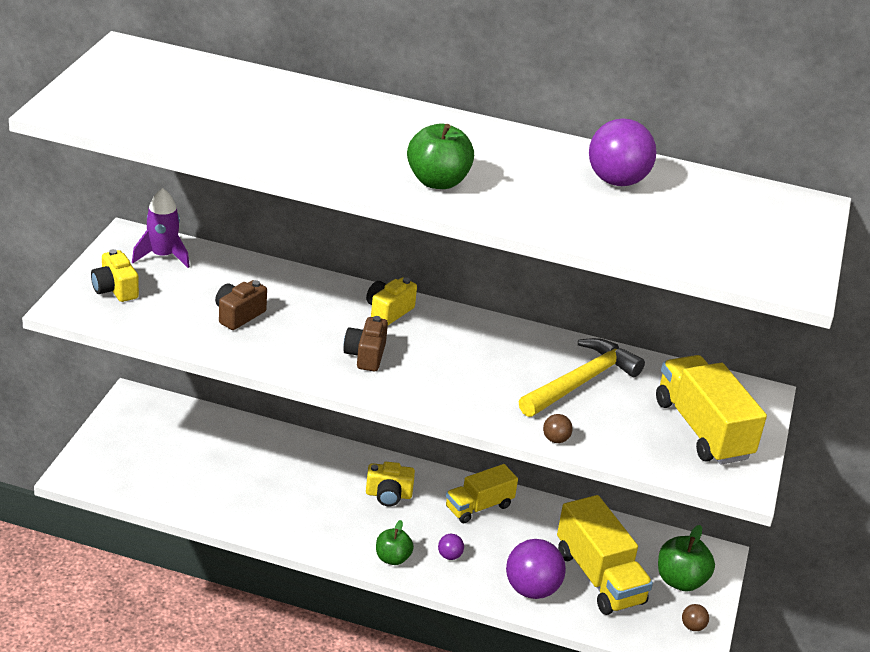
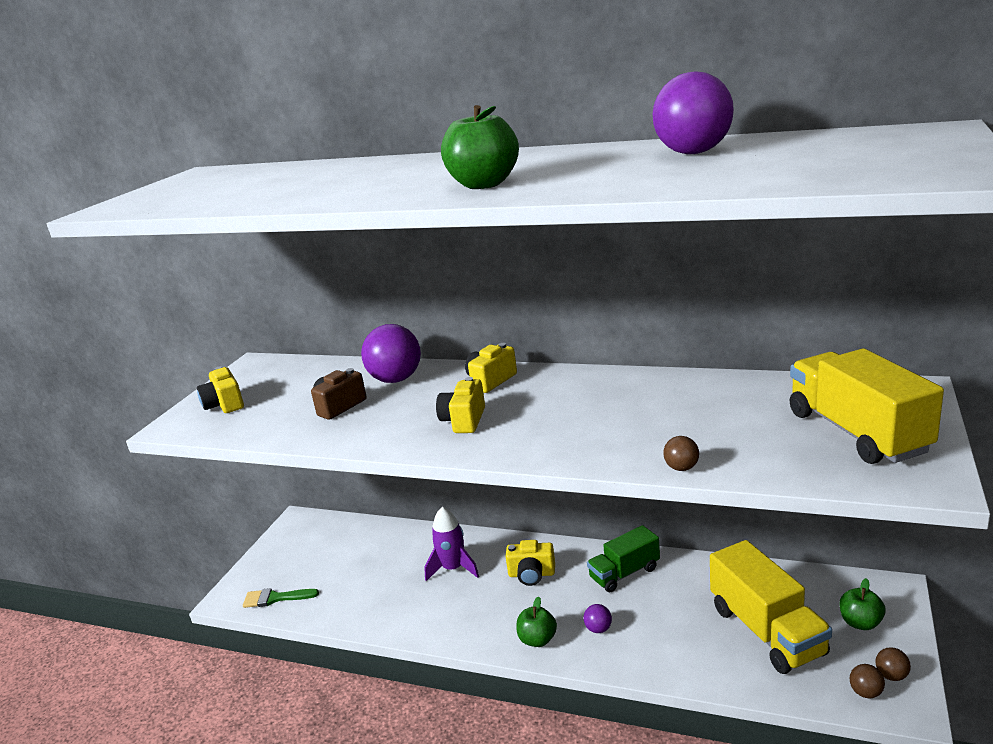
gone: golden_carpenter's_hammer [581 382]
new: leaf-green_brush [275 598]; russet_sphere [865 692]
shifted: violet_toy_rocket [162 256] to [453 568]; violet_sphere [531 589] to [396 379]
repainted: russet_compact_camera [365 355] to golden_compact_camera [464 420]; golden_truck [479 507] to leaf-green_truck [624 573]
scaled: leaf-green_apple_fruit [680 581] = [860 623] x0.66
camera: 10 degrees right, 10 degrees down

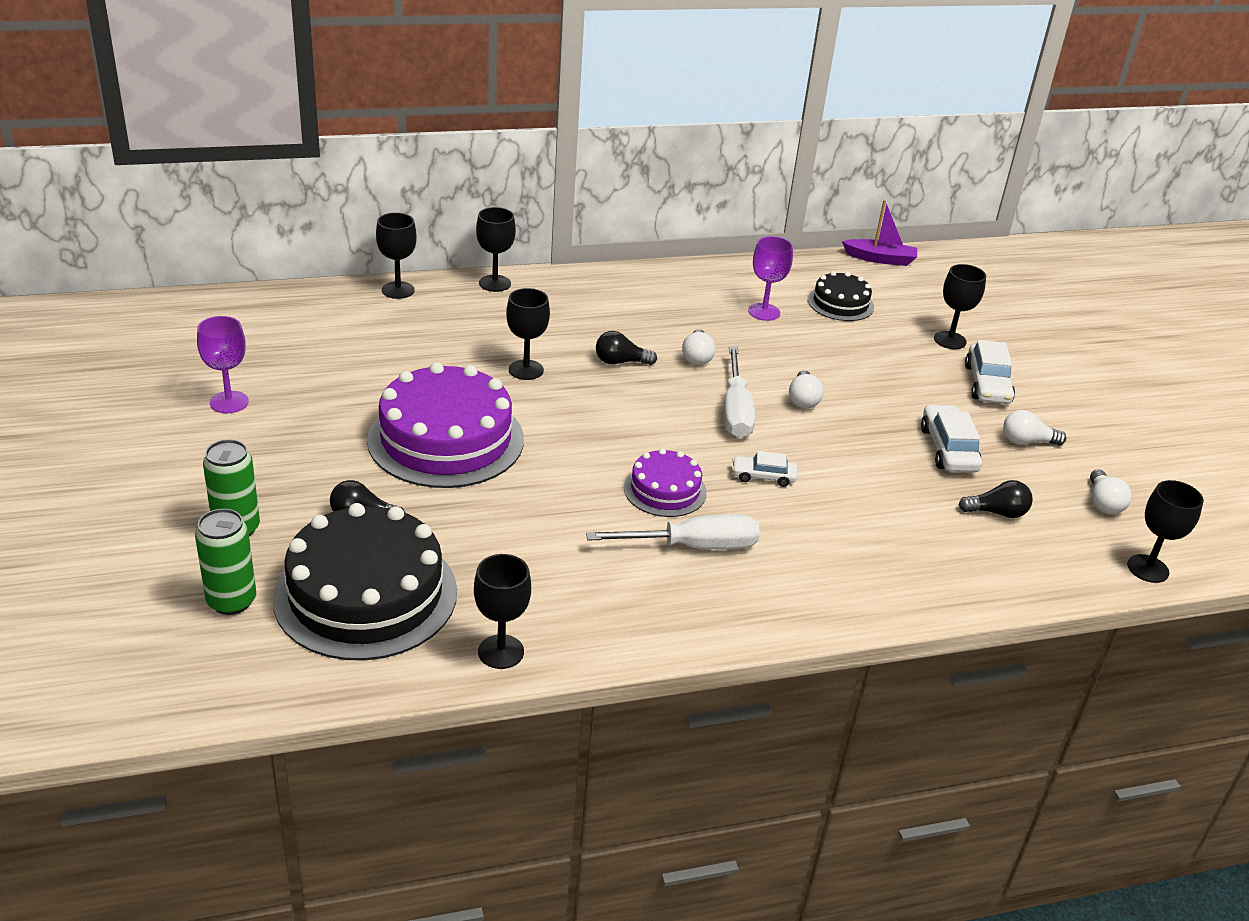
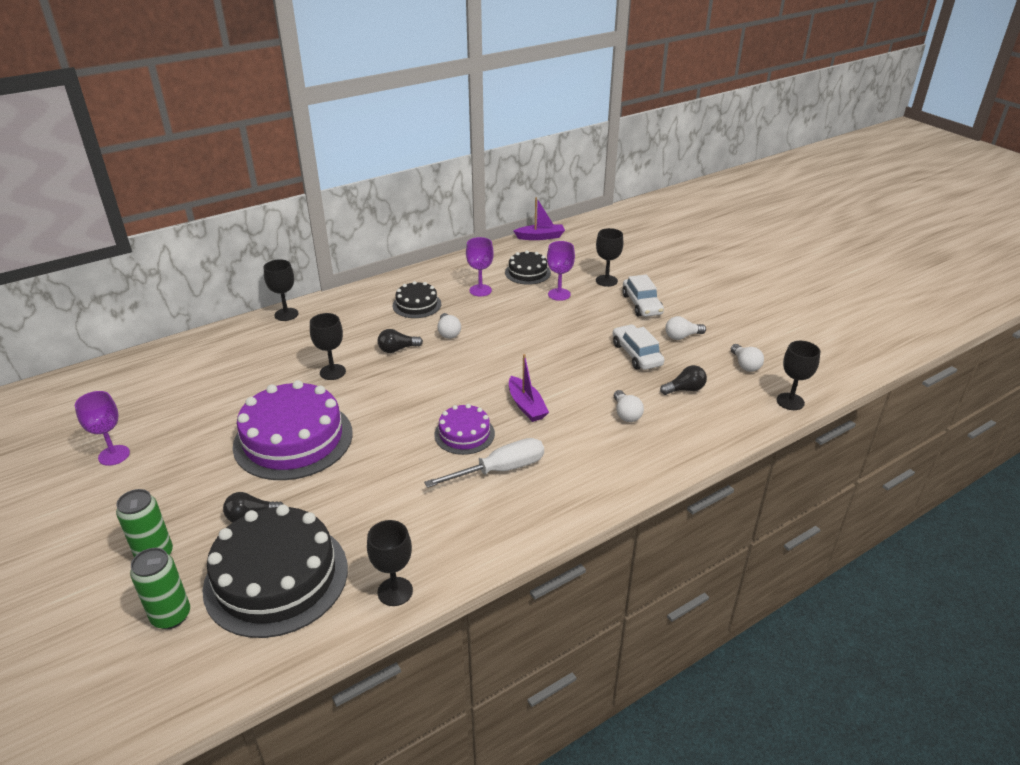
gone: black_wine_glass [398 290]; white_hand_screwdriver [735 411]
new: black_cake [417 305]; violet_wine_glass [559 294]
shifted: white_lightbulb [803 400] to [626 414]
swapped: white_car [763 476] to violet_boat [526 406]
camera: 15 degrees left, 0 degrees up

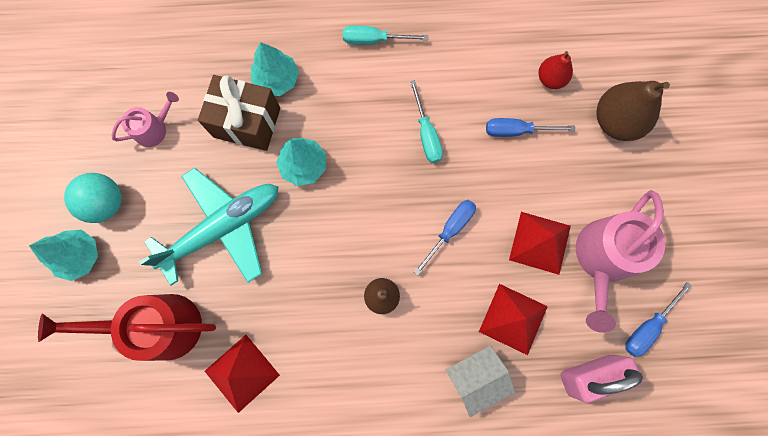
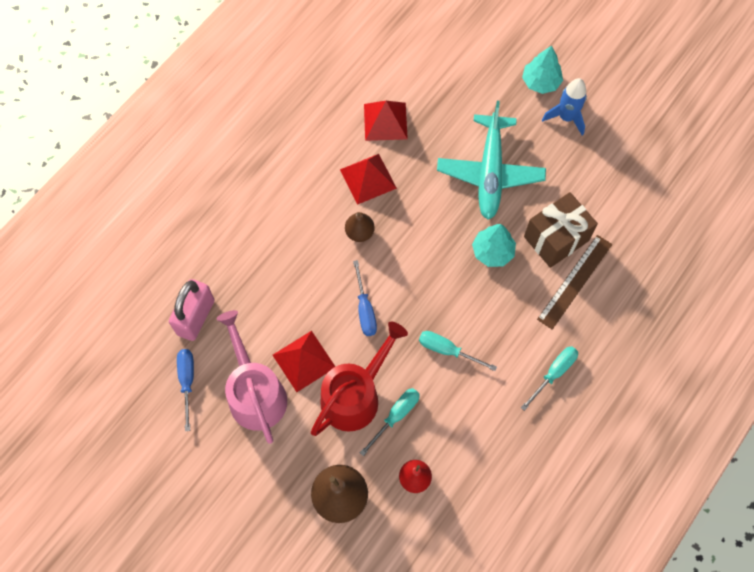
gone: rosy_watering_pot [154 129]; white_house [475 377]
shifted: scarlet_watering_pot [159 326] to [355 396]; scarlet_solid_pyramid [513 318] to [368 179]
swapped: teal_sphere [106 203] to royal_blue_toy_rocket [566 117]; teal_toy_tree [277 80] to russet_measuring_stick [575 281]
repainted: royal_blue_hand_screwdriver [517 131] to teal_hand_screwdriver [396 416]
camera: 130 degrees right, 10 degrees down

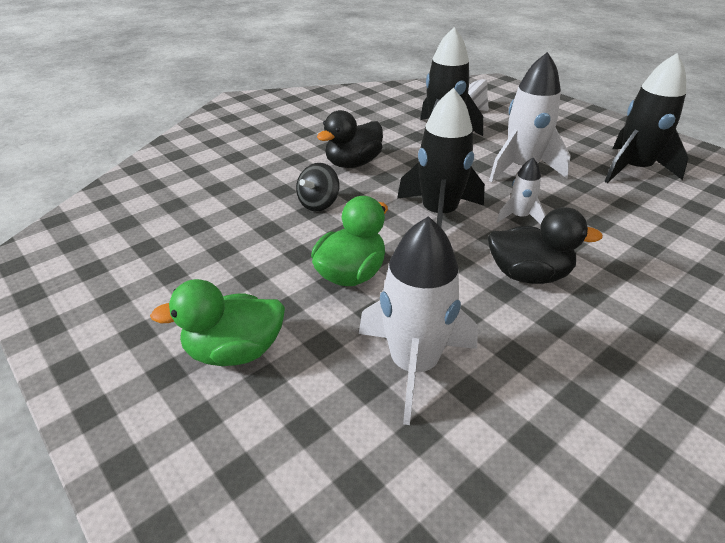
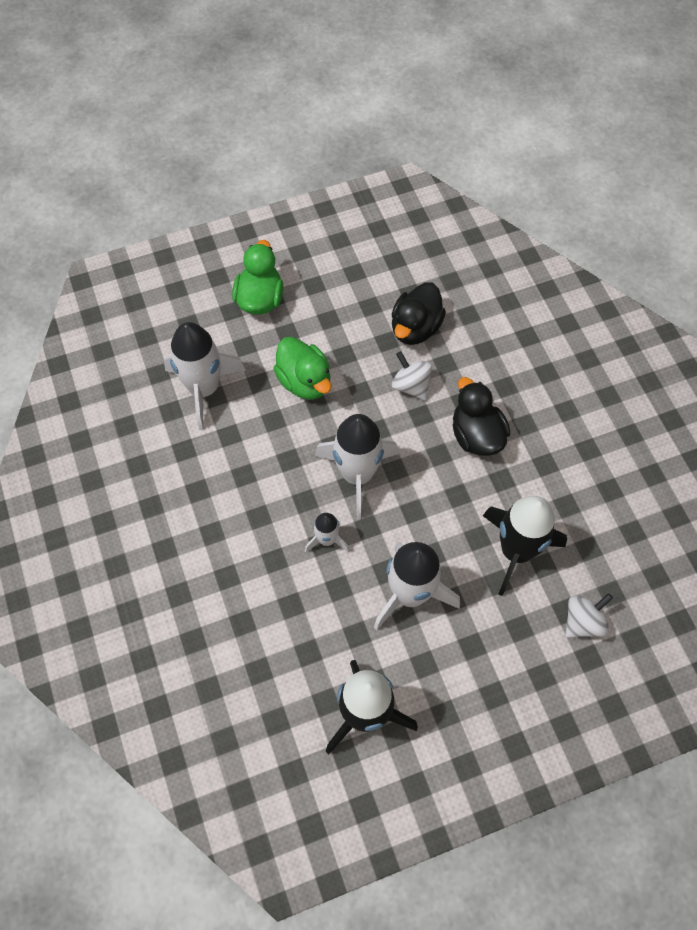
shifted: black_toy_duck [528 275] to [415 328]
repainted: black_whirligig [319 204] to white_whirligig [411 385]; black_toy_rocket [439 214] to white_toy_rocket [357 474]
camera: 110 degrees right, 25 degrees up

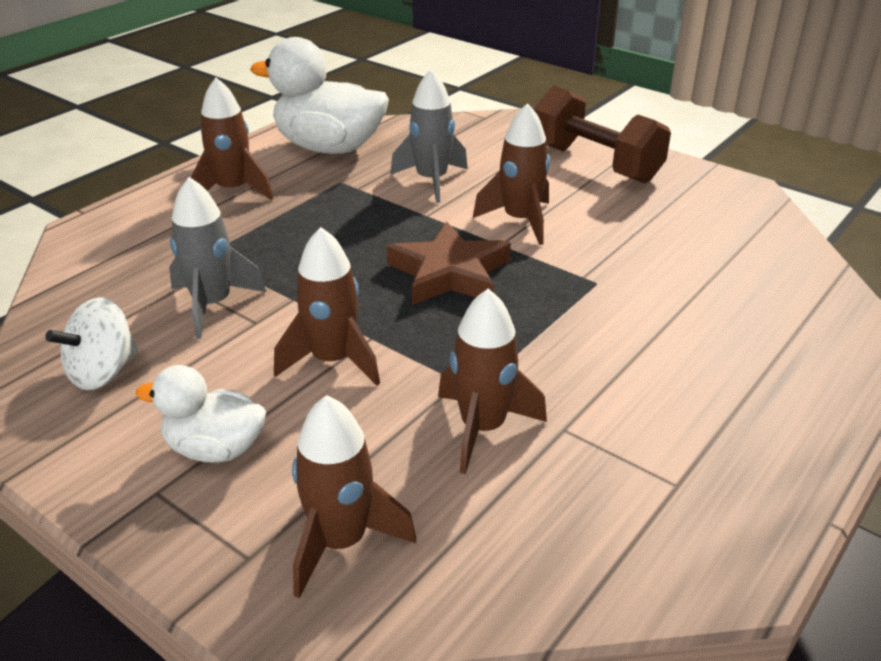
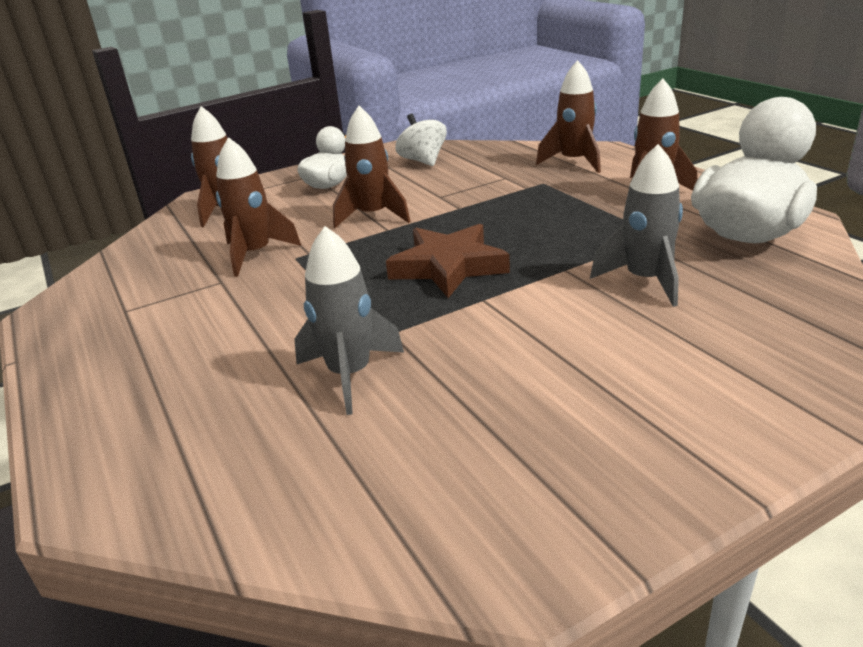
gone: russet_hand_weight [595 164]
shifted: ash-grey_toy_rocket [213 305] to [350 375]; russet_toy_rocket [520 221] to [574 162]
camera: 115 degrees right, 5 degrees down

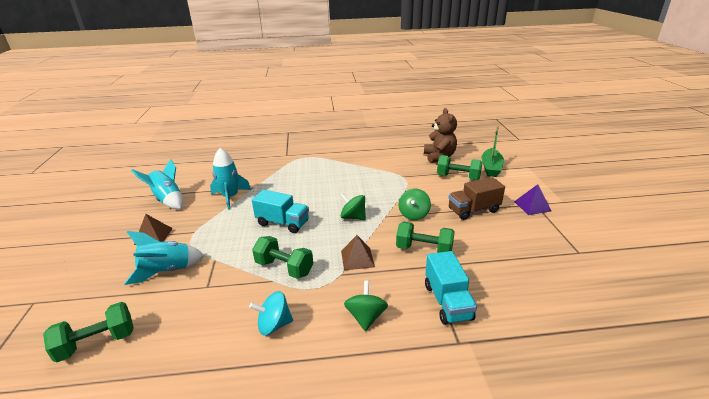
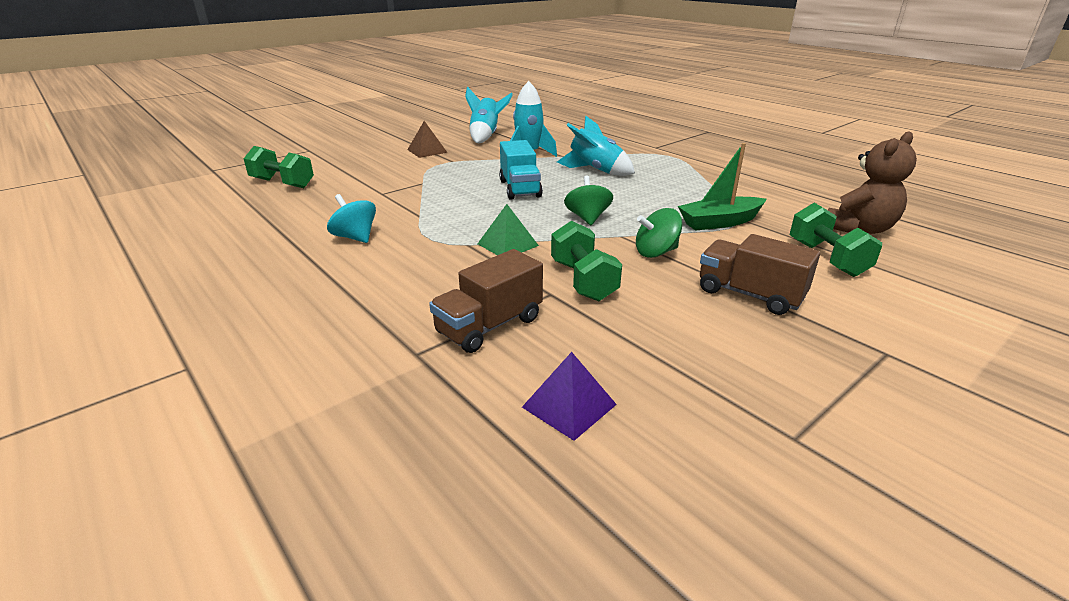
gone: leaf-green_hand_weight [284 268]; leaf-green_whirligig [366 317]
shifted: teal_toy_rocket [167 271] to [595 171]; leaf-green_boat [491 168] to [720 222]; violet_solid_pyramid [532 206] to [569 405]
repainted: russet_solid_pyramid [357 258] to leaf-green_solid_pyramid [507 244]; teal_truck [447 302] to russet_truck [489 326]
camera: 55 degrees right, 0 degrees up

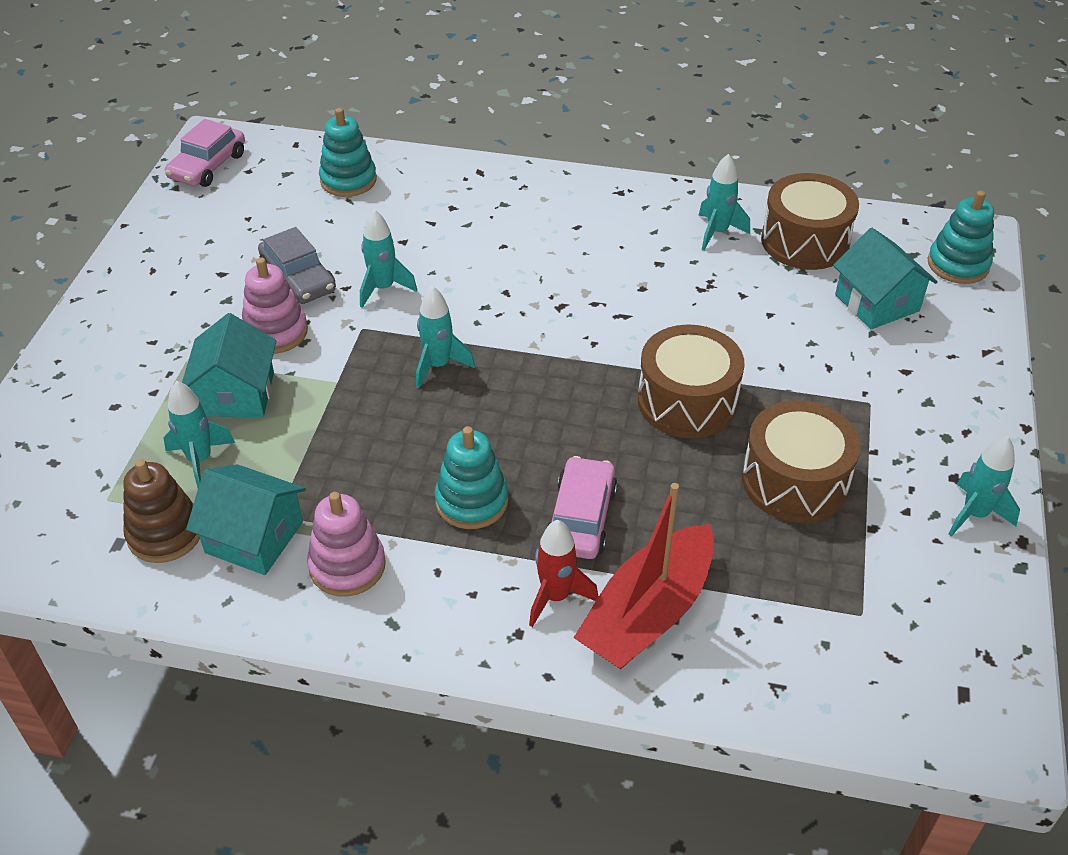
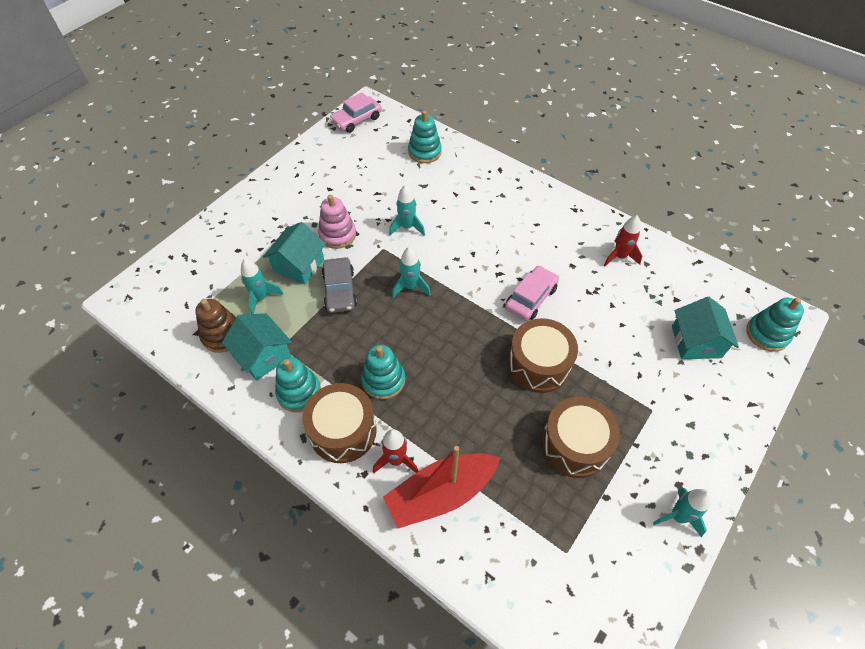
shifted: ash-grey_car [298 279] to [340 290]; rosy_car [581 518] to [530 298]; russet_snare_drum [805 241] to [343 431]
repainted: rosy_stacking_toy [347 566] to teal_stacking_toy [299 392]; teal_toy_rocket [717 232] to scarlet_toy_rocket [619 257]
camera: 25 degrees right, 10 degrees up

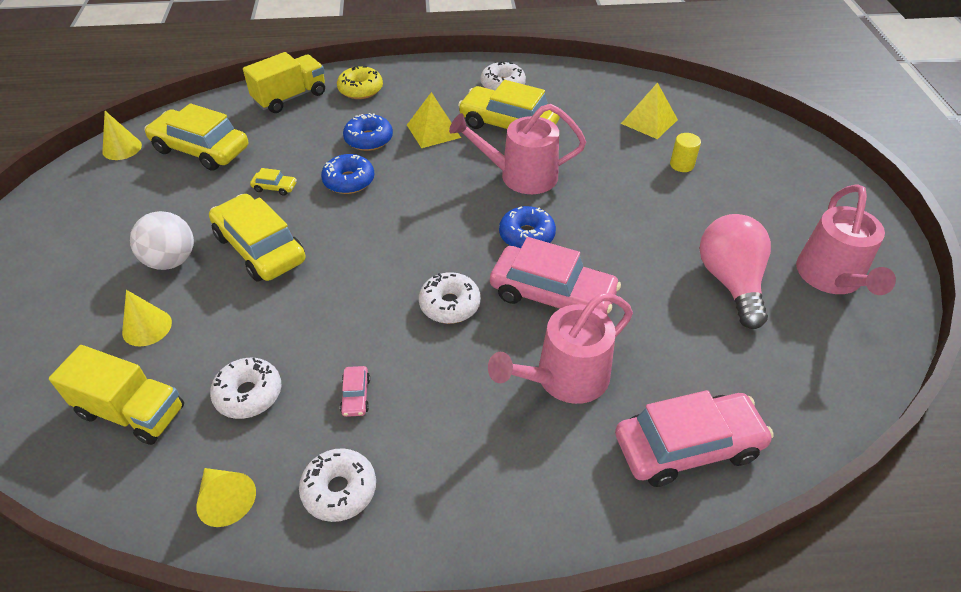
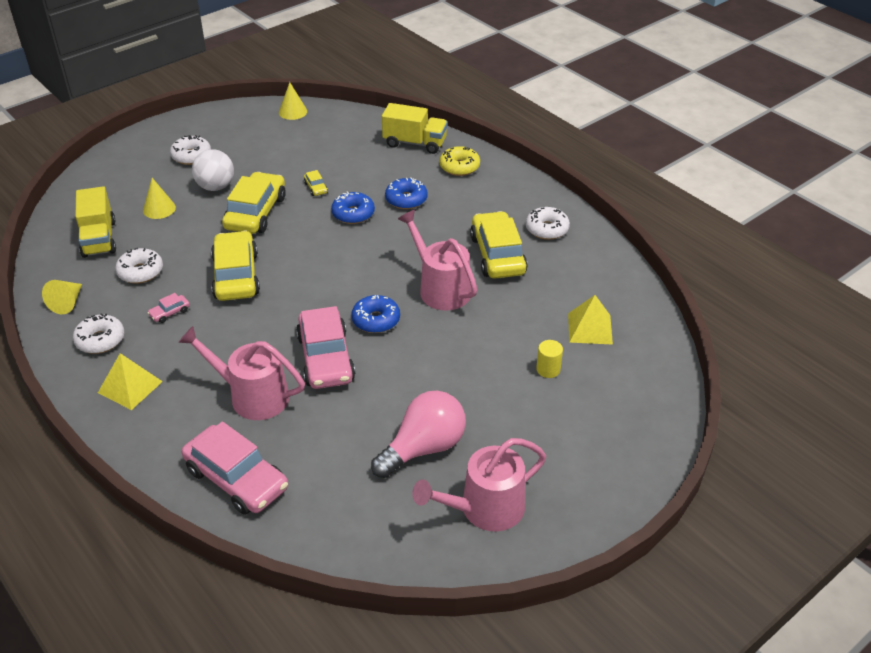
shifted: golden_car [201 149] to [236 276]; golden_solid_pyramid [433 131] to [130 387]; white_glazed_donut [450 305] to [191 156]
camera: 55 degrees right, 5 degrees down

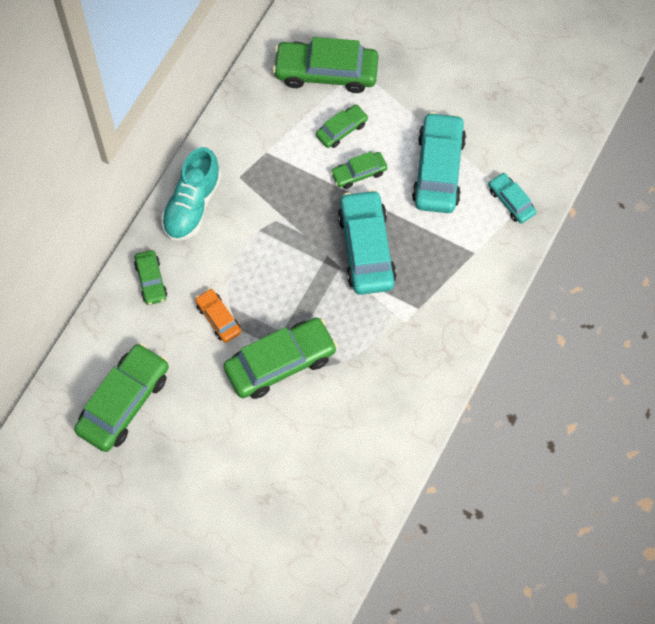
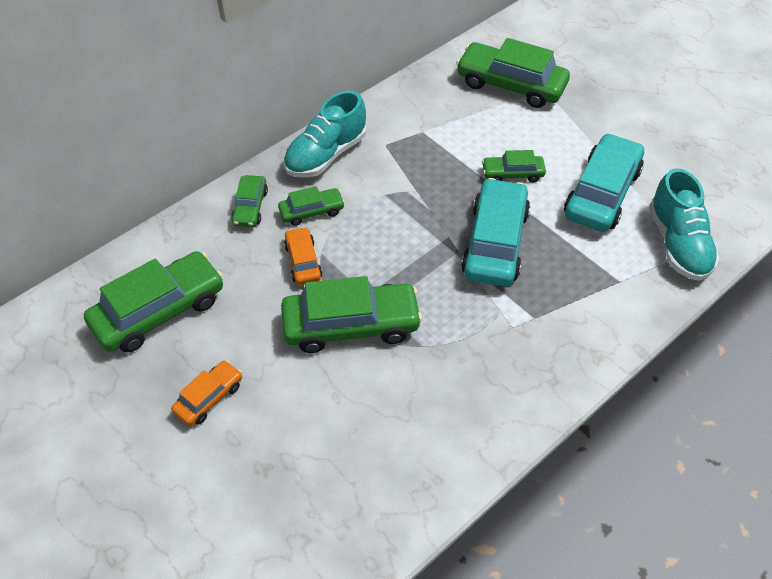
new: orange-coloured_car [209 398]
shifted: leaf-green_car [342 130] to [312 211]
swapped: teal_car [511 201] to teal_shoe [678 244]
camera: 20 degrees right, 15 degrees down

